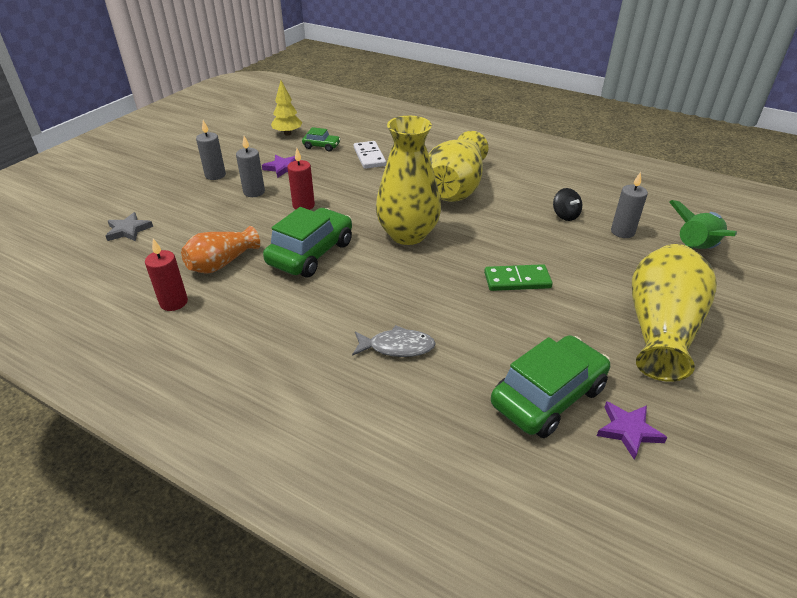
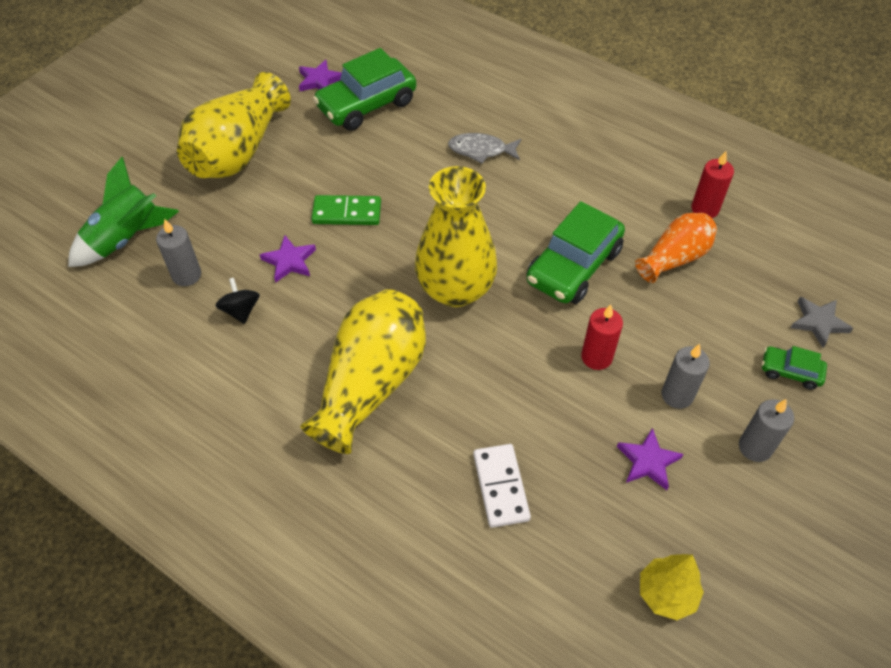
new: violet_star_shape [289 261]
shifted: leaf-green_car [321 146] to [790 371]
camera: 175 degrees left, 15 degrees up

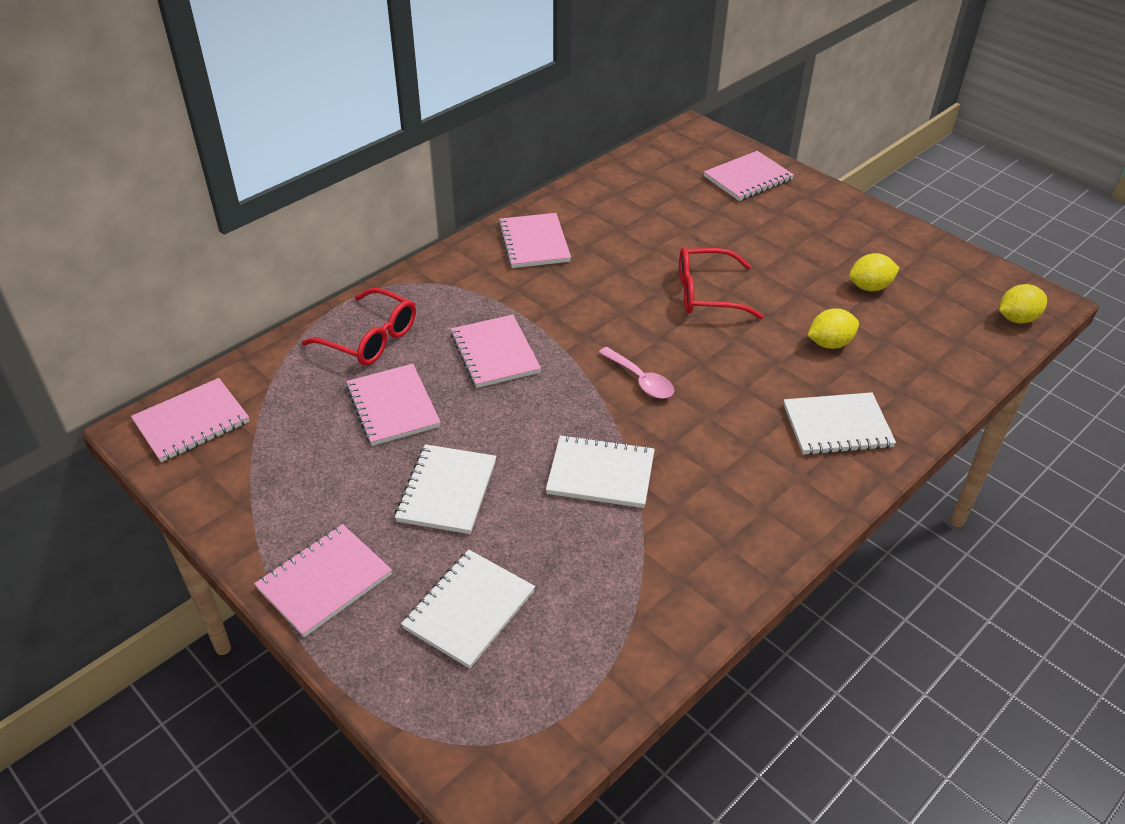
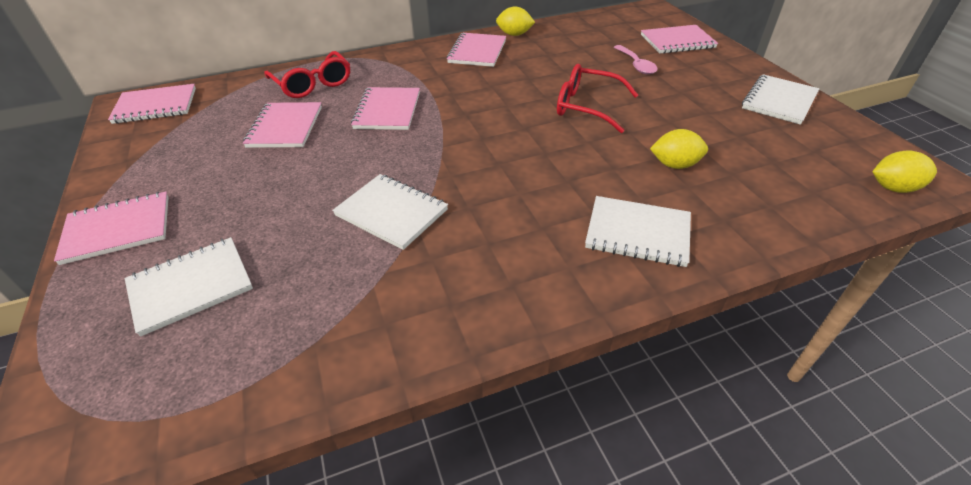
shifted: white_notebook [447 491] to [779 101]; rosy_teaspoon [641 380] to [636 65]; golden_toy_lemon [870 287] to [514 34]
camera: 25 degrees right, 0 degrees up

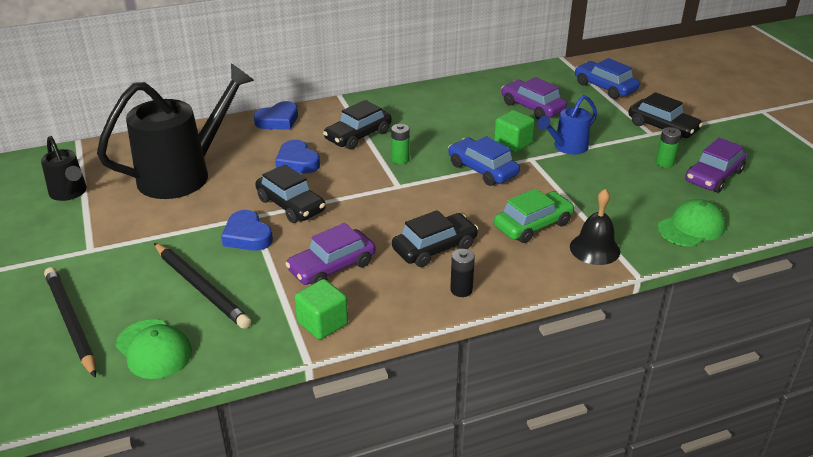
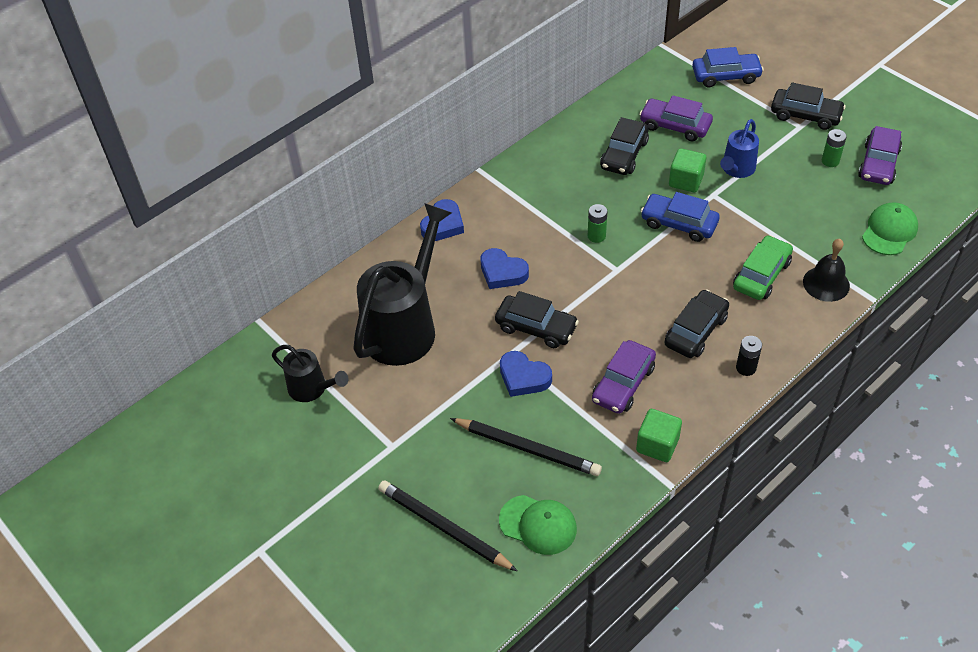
shifted: black_car [358 136] to [624 155]
rotated: royal_blue_car [605 87] = [726 76] 150 degrees clockwise
camera: 20 degrees left, 15 degrees up

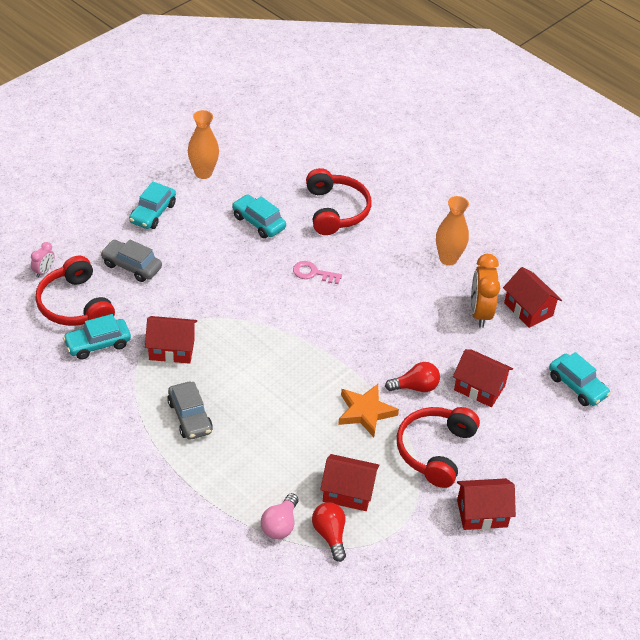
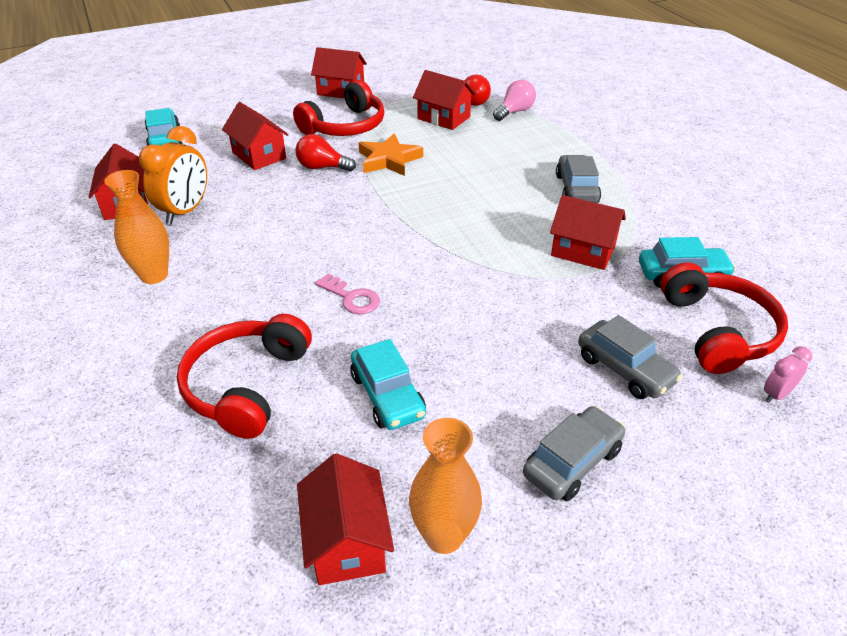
new: scarlet_house [347 541]
repainted: teal_car [153 213] to ash-grey_car [572 462]
camera: 155 degrees left, 5 degrees down

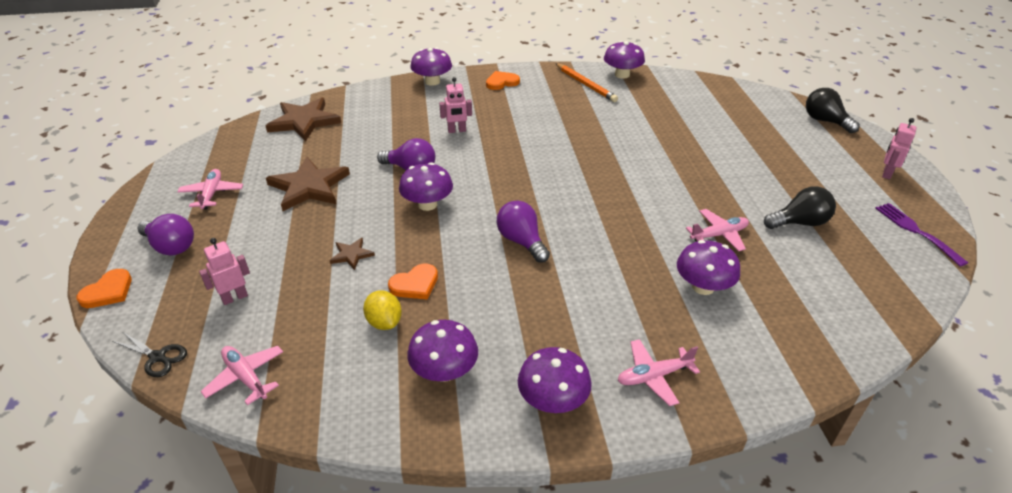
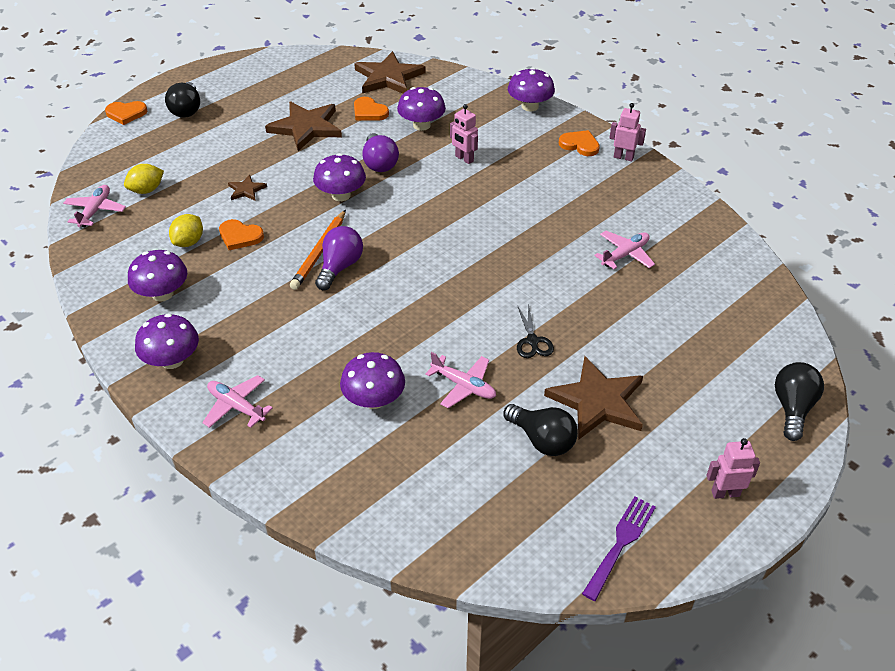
new: golden_toy_lemon [147 190]; orange-coloured_heart_shape [369 112]; russet_star_shape [597 401]
shifted: black_shears [157 357] to [532 341]; rosy_aeroplane [212 194] to [625 254]; rosy_toy_robot [234 297] to [623 157]; orange-coloured_wooden_pencil [586 84] to [319 252]; violet_mushroom [622 75] to [421 125]
repainted: violet_lightbulb [171 246] to black_lightbulb [187 110]
camera: 55 degrees right, 5 degrees up

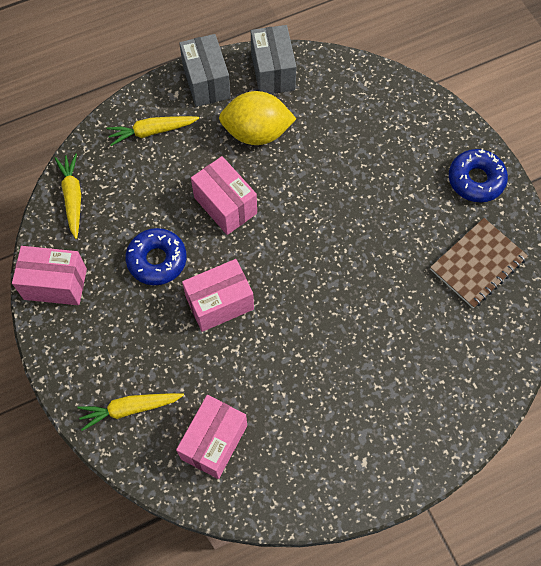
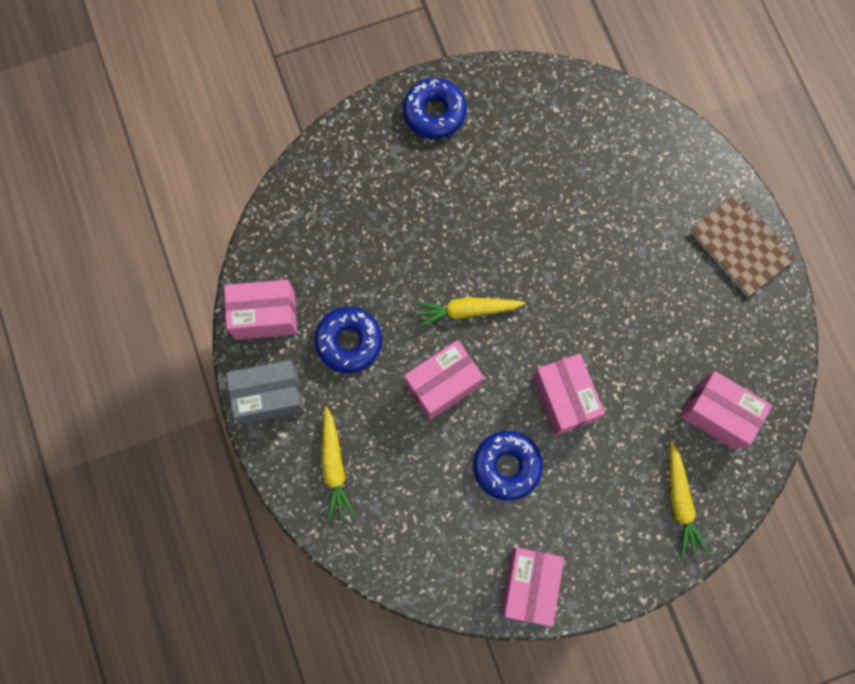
shifted: golden_toy_carrot [72 197] to [467 311]; russet_notebook [477 264] to [741 246]
swapped: golden_toy_lemon [257 133] to royal_blue_glazed_donut [349 342]
repainted: ash-grey_package [273 72] to rosy_package [265 316]
camera: 85 degrees left, 10 degrees up

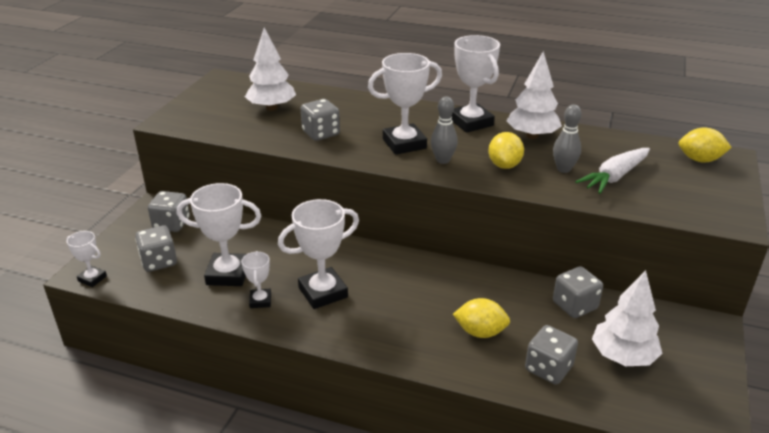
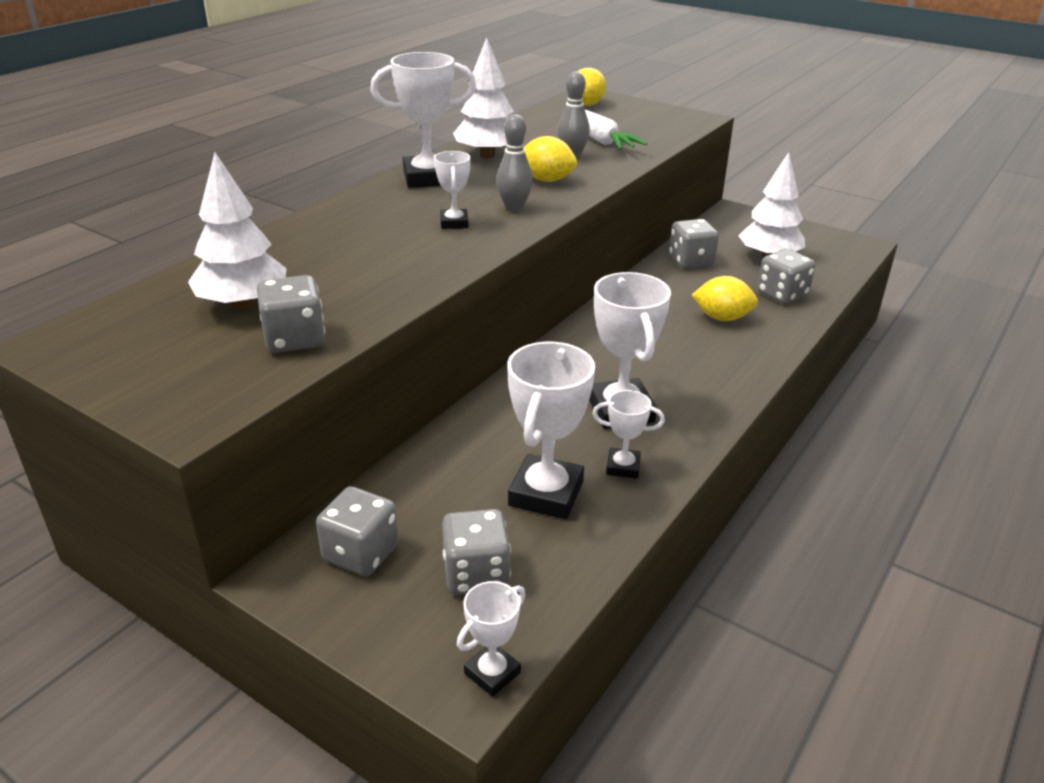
shifted: ash-grey_dice [321 133] to [295 339]
rotated: golden_toy_lemon [480 332] = [722 318] 75 degrees clockwise
scaled: white_prize_cup [404 144] = [454 223] x0.54
camera: 75 degrees left, 0 degrees up

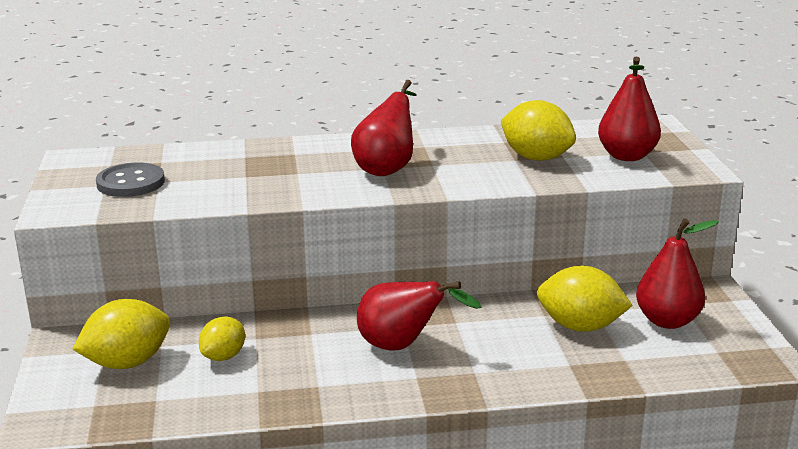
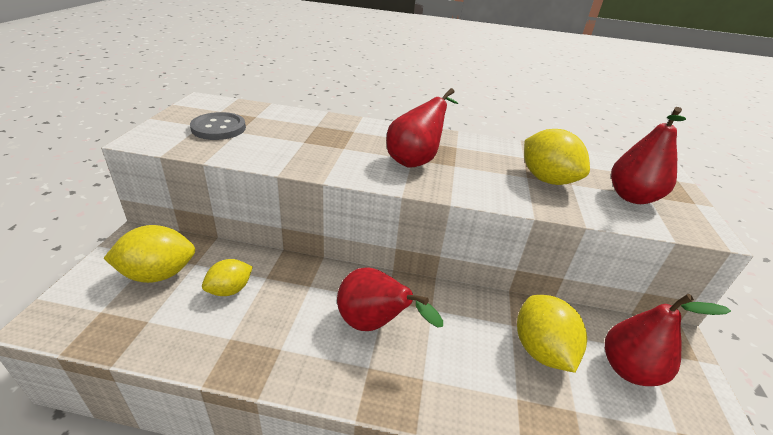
rotated: golden_toy_lemon [580 326] = [541 350] 45 degrees clockwise
camera: 15 degrees right, 10 degrees up

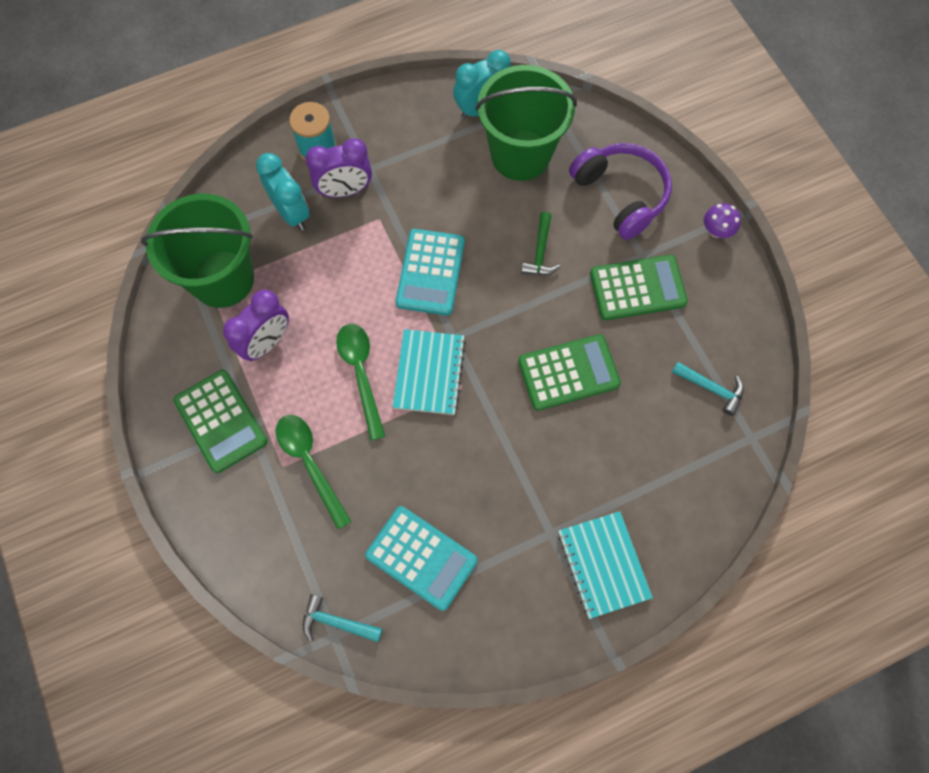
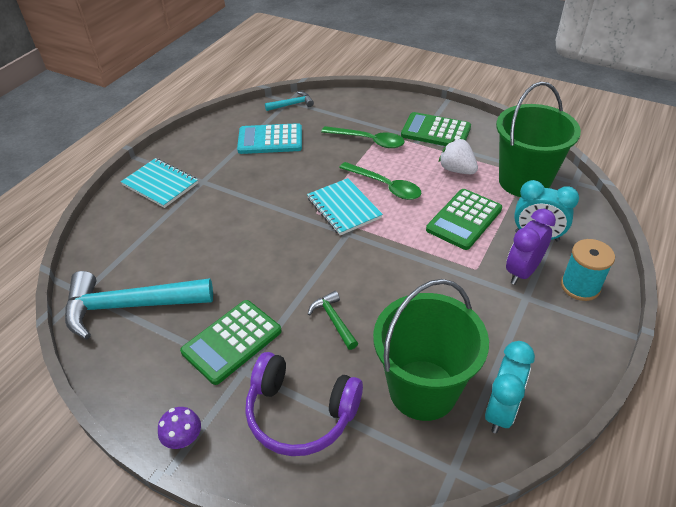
gone: teal_adding_machine [430 272]
shifted: leaf-green_adding_machine [568 373] to [464 219]
swapped: violet_clock [267 343] to white_strawberry [457 170]
scaled: teal_carpenter's_hammer [711 388] = [129 306] x2.16
camera: 145 degrees right, 25 degrees down

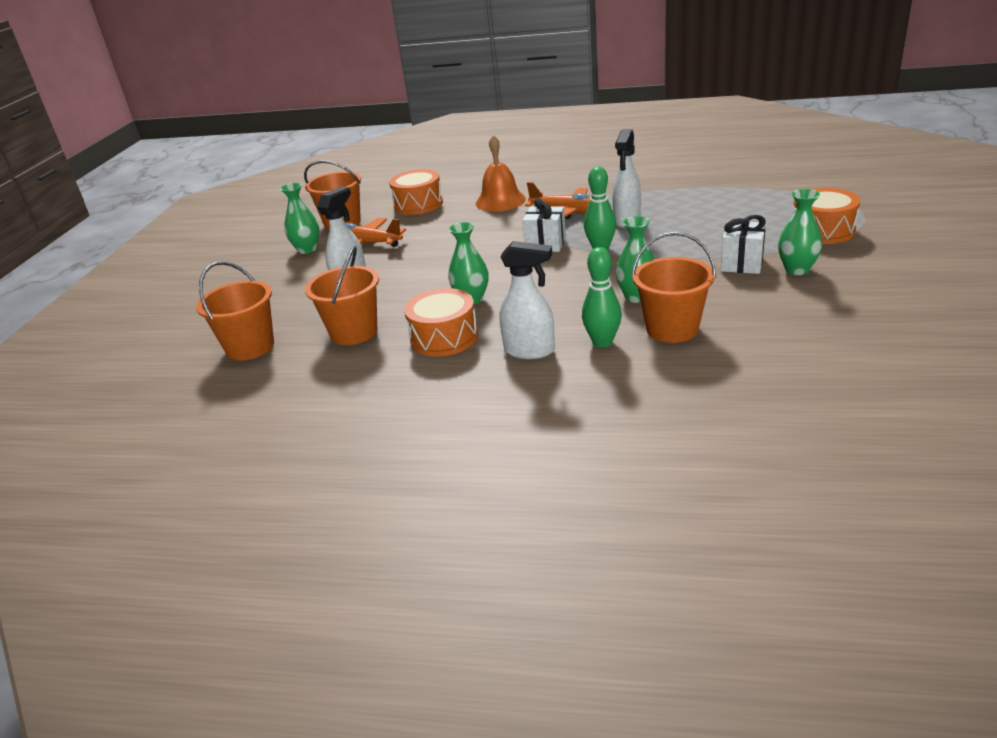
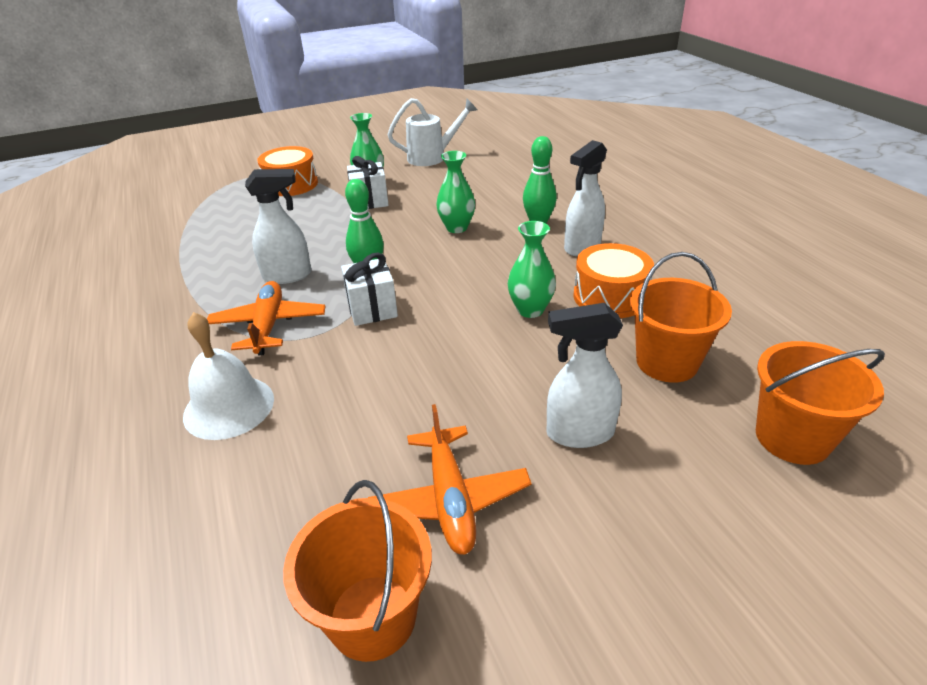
gone: leaf-green_flower_vase [307 249]; orange-coloured_snare_drum [418 204]; orange-coloured_sand_bucket [672 329]
new: white_watering_pot [432 157]
repainted: orange-coloured_bell [500 201] to white_bell [229 407]
rotated: white_spray_cleaner [530 351] = [582 247] 120 degrees counterclockwise
camera: 125 degrees left, 5 degrees up

